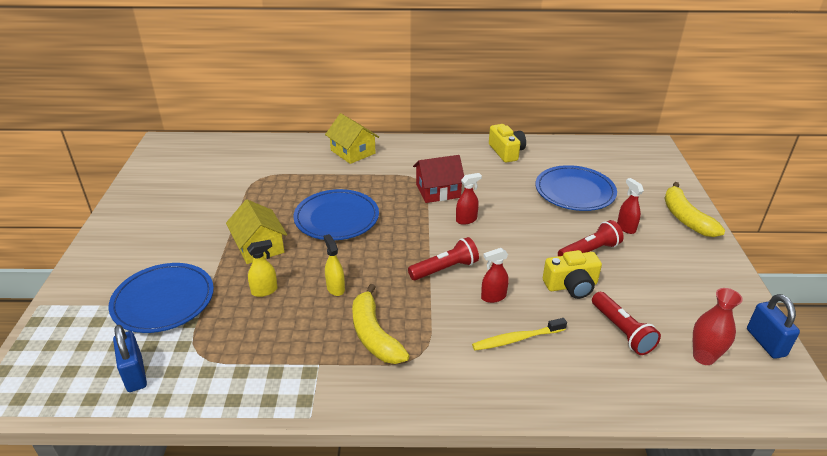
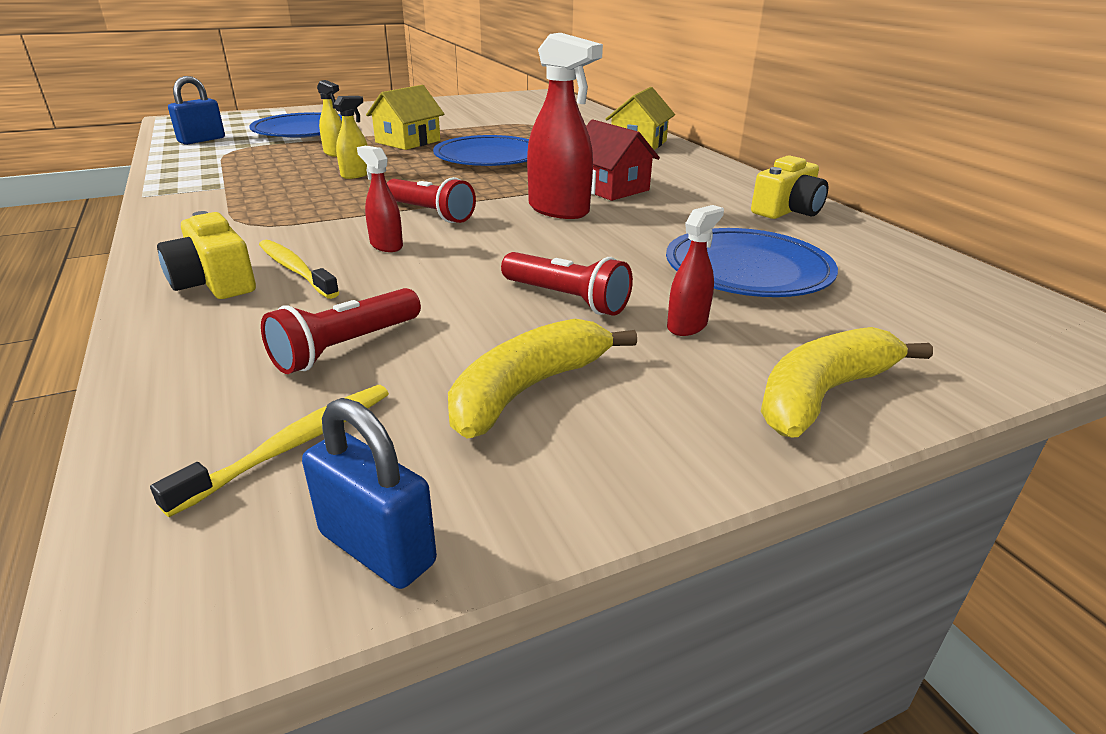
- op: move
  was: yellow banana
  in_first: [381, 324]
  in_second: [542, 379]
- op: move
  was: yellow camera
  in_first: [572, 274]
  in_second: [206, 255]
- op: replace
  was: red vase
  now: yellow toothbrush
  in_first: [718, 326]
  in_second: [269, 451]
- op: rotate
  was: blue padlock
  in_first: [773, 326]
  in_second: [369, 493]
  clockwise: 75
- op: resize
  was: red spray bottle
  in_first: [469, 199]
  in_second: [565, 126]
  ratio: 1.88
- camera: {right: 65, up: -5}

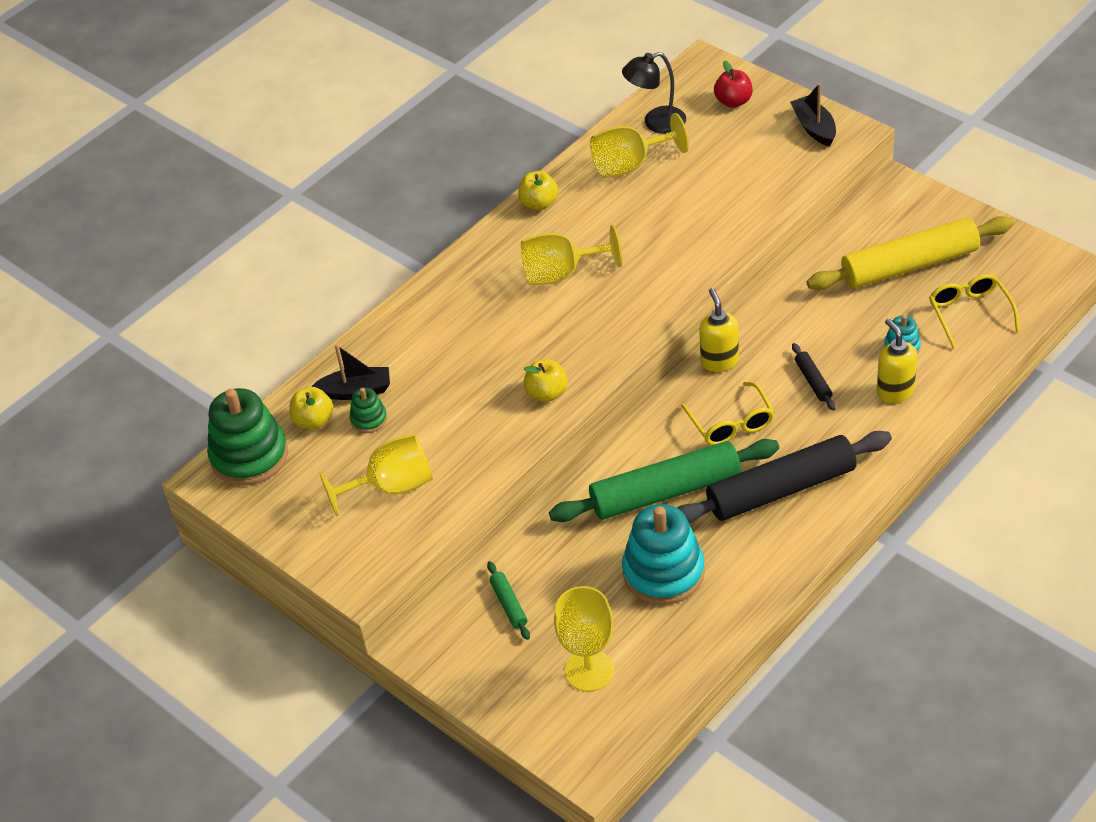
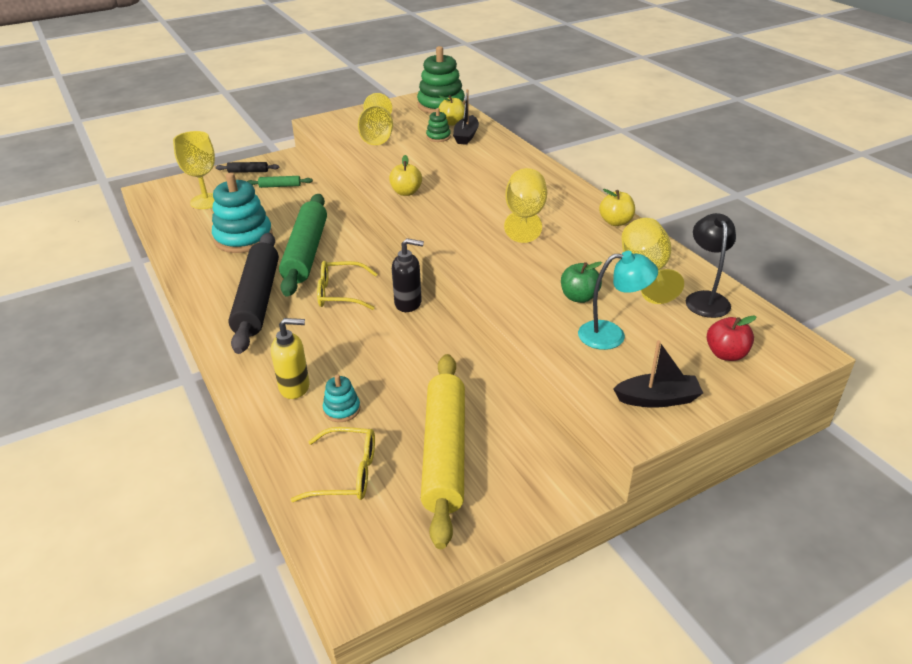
- op: insert
  now: green apple
  in_second: [581, 282]
- op: insert
  now: turquoise lamp
  in_second: [618, 300]
- op: move
  was: black rolling pin
  in_first: [814, 377]
  in_second: [247, 167]
- op: recolor
  was: yellow soap dispenser
  now: black soap dispenser
  in_first: [719, 330]
  in_second: [408, 275]
- camera: {right: 105, up: -10}

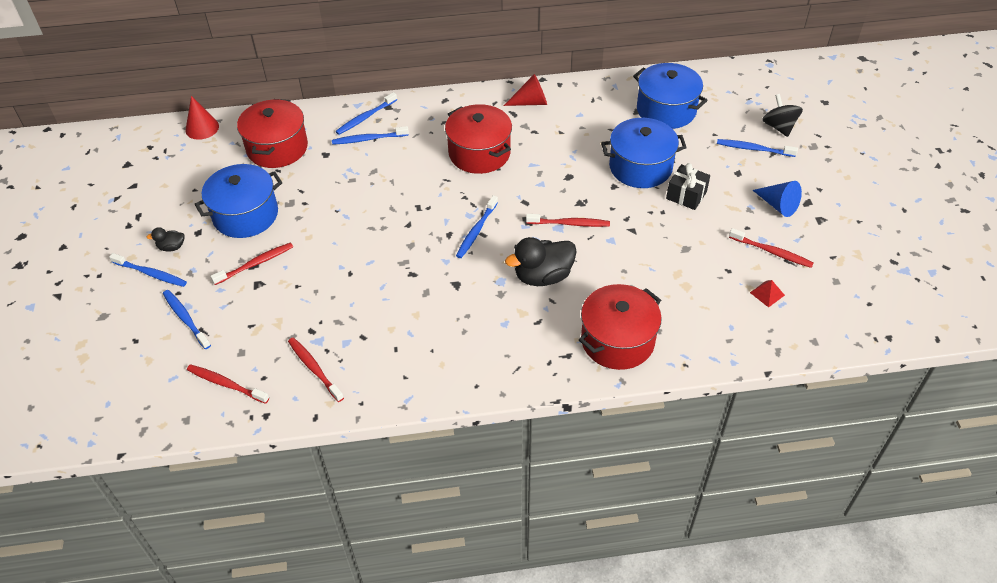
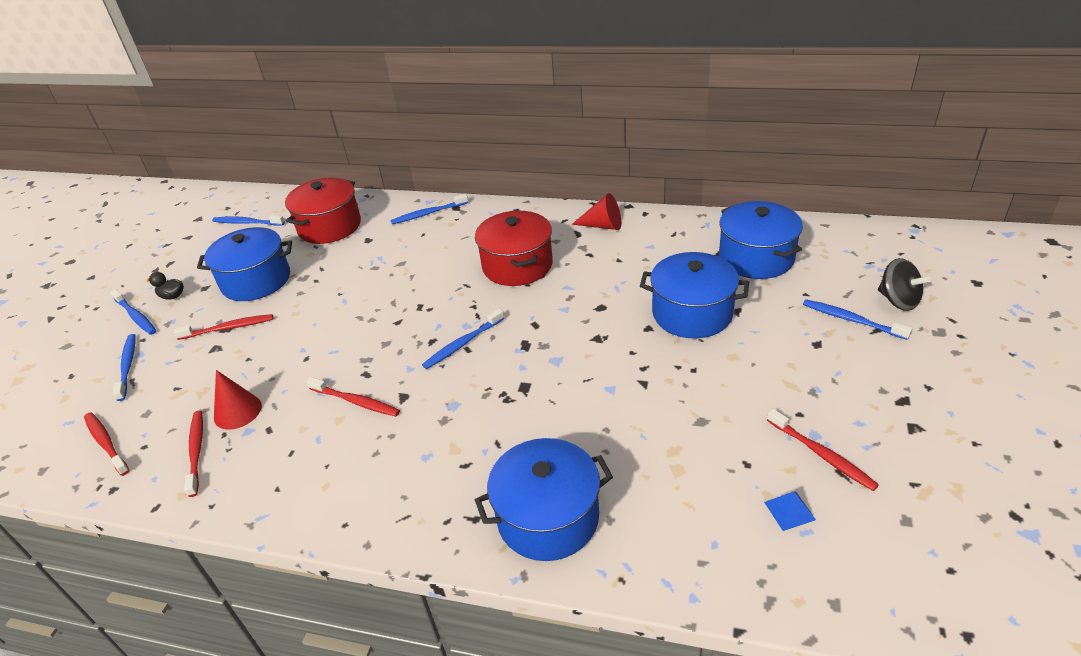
- op: delete
  was: black duck
  in_first: [541, 261]
- op: delete
  was: black gift
  in_first: [688, 186]
- op: delete
  was: blue cone
  in_first: [777, 199]
- op: move
  was: red cone
  in_first: [202, 118]
  in_second: [238, 399]
- op: move
  was: blue toothbrush
  in_first: [370, 135]
  in_second: [248, 220]
- op: move
  was: red toothbrush
  in_first: [568, 220]
  in_second: [353, 397]
- op: recolor
  was: red pot
  now: blue pot
  in_first: [620, 327]
  in_second: [544, 499]
- op: recolor
  was: red pyramid
  now: blue pyramid
  in_first: [767, 294]
  in_second: [790, 511]
- op: rotate
  was: black spinning top
  in_first: [782, 115]
  in_second: [904, 284]
  clockwise: 135
- camera: {right: 25, up: -10}

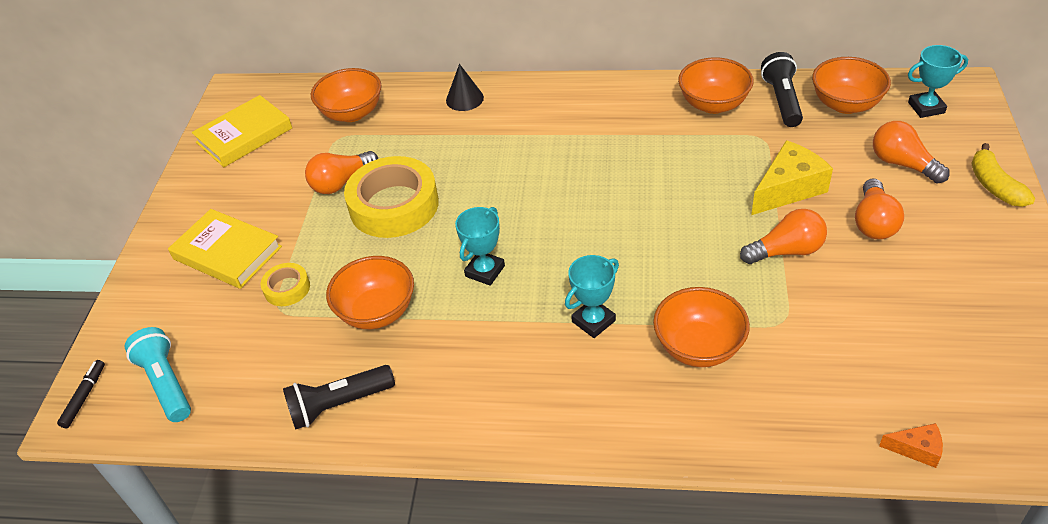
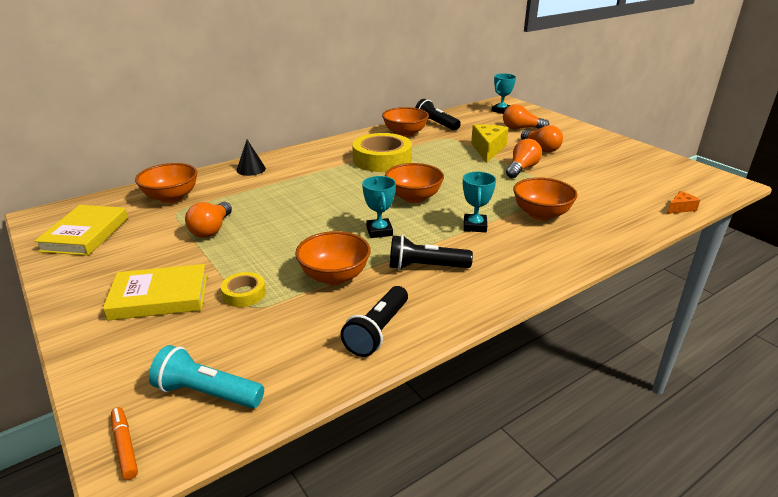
- op: delete
  was: yellow banana
  in_first: [1003, 175]
- op: insert
  now: black flashlight
  in_second: [431, 252]
- op: move
  was: yellow tape
  in_first: [391, 197]
  in_second: [382, 152]
- op: move
  was: orange bowl
  in_first: [851, 85]
  in_second: [414, 183]
- op: recolor
  was: black marker
  now: orange marker
  in_first: [81, 394]
  in_second: [124, 443]
- camera: {right: -45, up: -15}

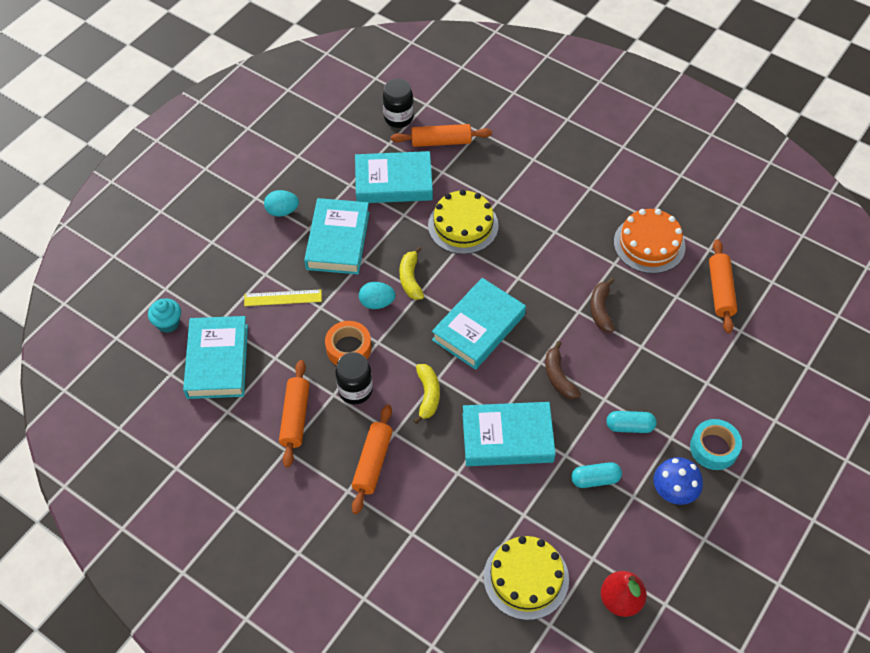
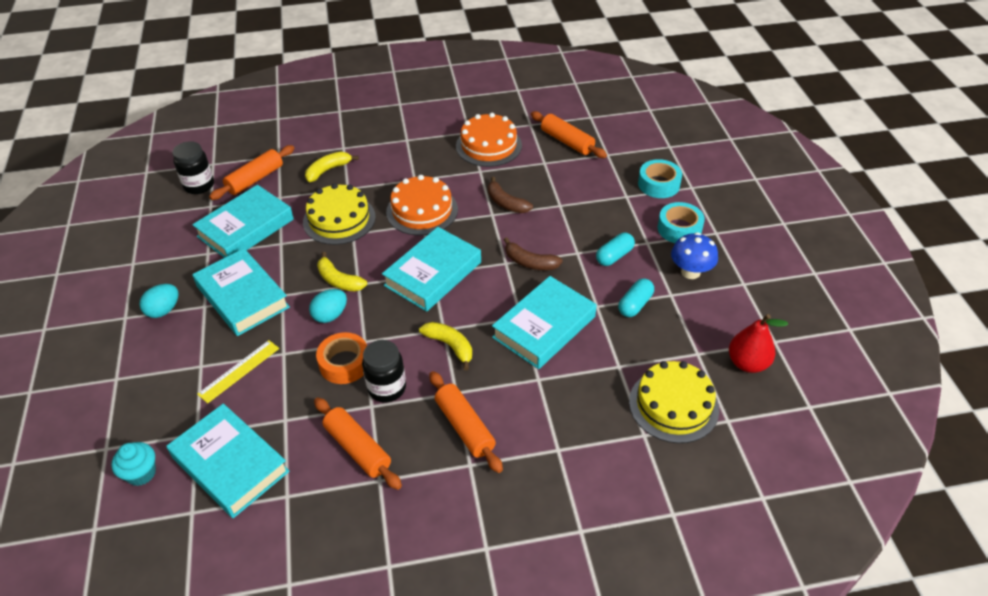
- op: insert
  now: yellow banana
  in_second: [332, 167]
- op: insert
  now: orange cake
  in_second: [422, 205]
- op: insert
  now: turquoise tape
  in_second: [660, 178]
- op: rotate
  was: turquoise book
  in_first: [479, 324]
  in_second: [431, 269]
  clockwise: 45
- camera: {right: -45, up: -10}

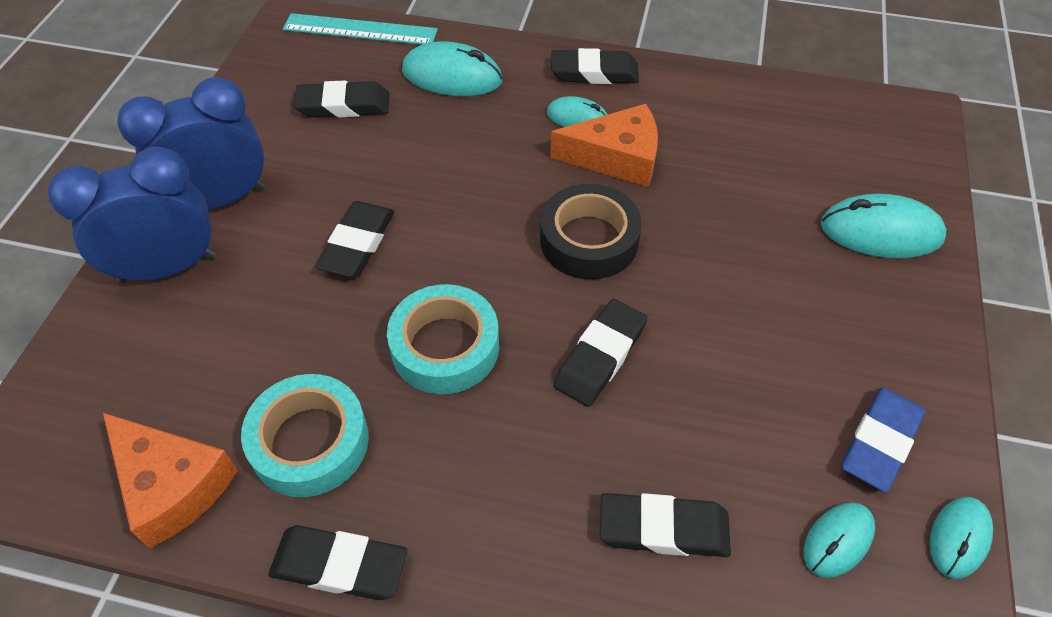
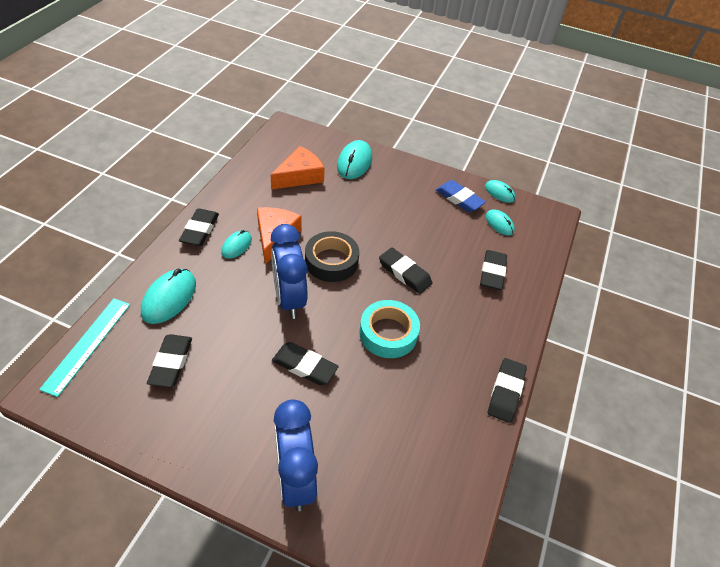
- op: delete
  was: turquoise tape
  in_first: [305, 435]
- op: move
  was: orange cheese
  in_first: [170, 480]
  in_second: [298, 167]
- op: move
  was: blue clock
  in_first: [191, 143]
  in_second: [288, 271]
- camera: {right: -85, up: -5}

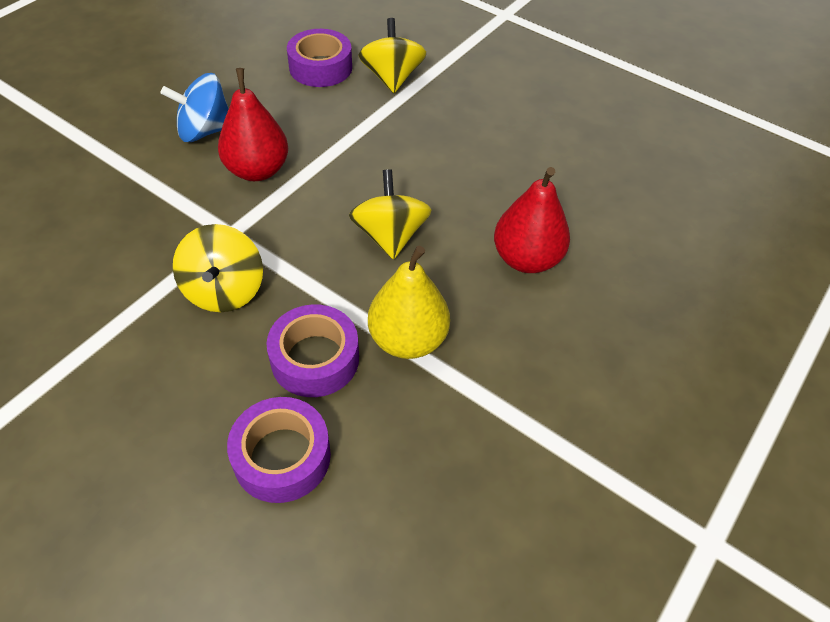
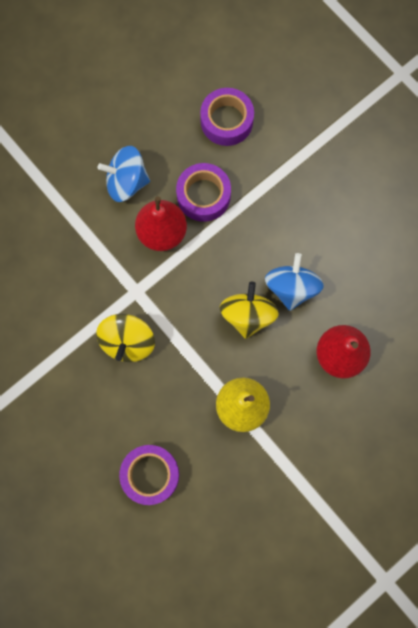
- op: delete
  was: yellow spinning top
  in_first: [392, 55]
- op: insert
  now: blue spinning top
  in_second: [294, 282]
- op: move
  was: purple tape
  in_first: [312, 350]
  in_second: [203, 192]
- camera: {right: 15, up: 25}

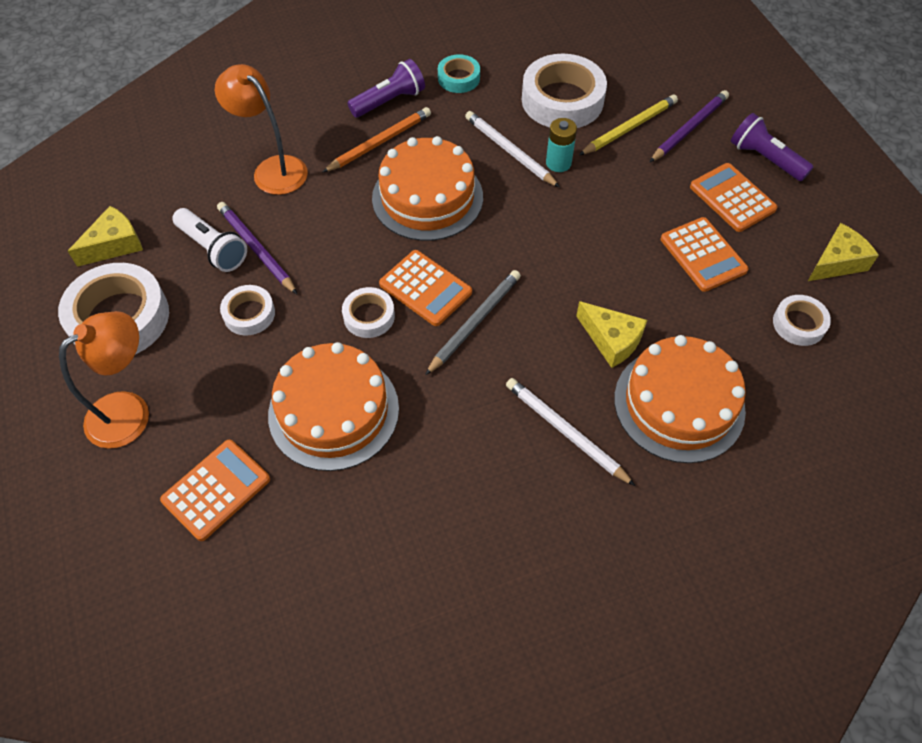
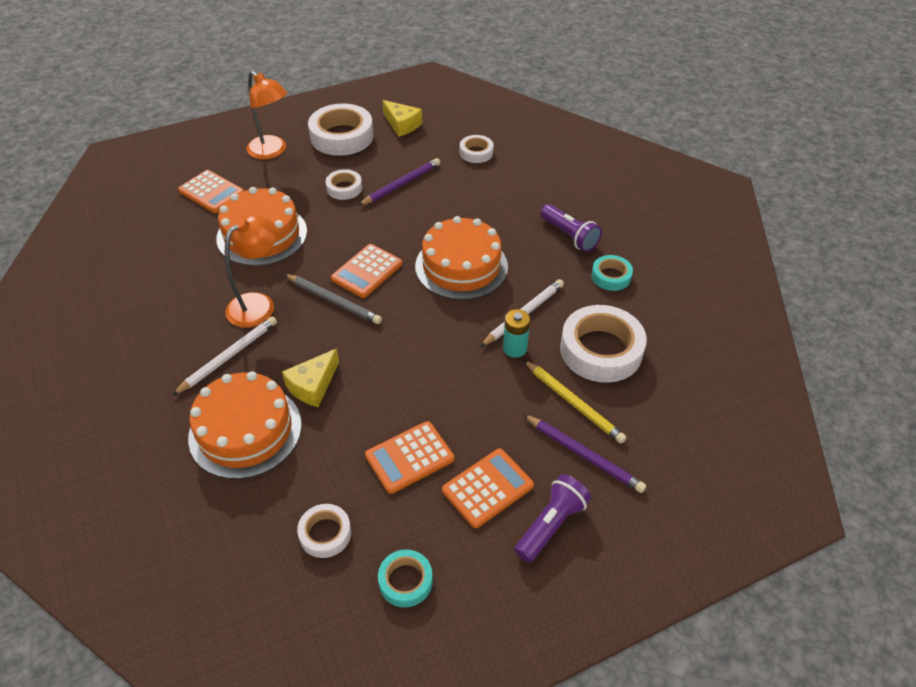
- op: delete
  was: white flashlight
  in_first: [209, 240]
- op: delete
  was: orange pencil
  in_first: [376, 140]
- op: move
  was: orange lamp
  in_first: [261, 129]
  in_second: [251, 271]
- op: move
  was: white tape
  in_first: [368, 312]
  in_second: [477, 149]
- op: replace
  was: yellow cheese
  now: turquoise tape
  in_first: [843, 252]
  in_second: [405, 578]
- camera: {right: 85, up: -10}

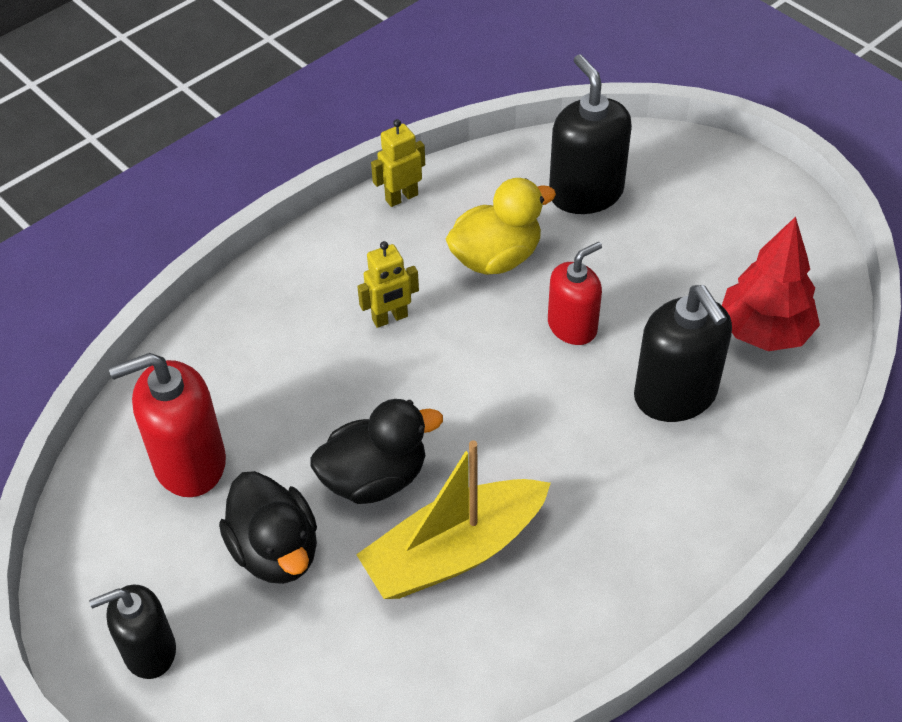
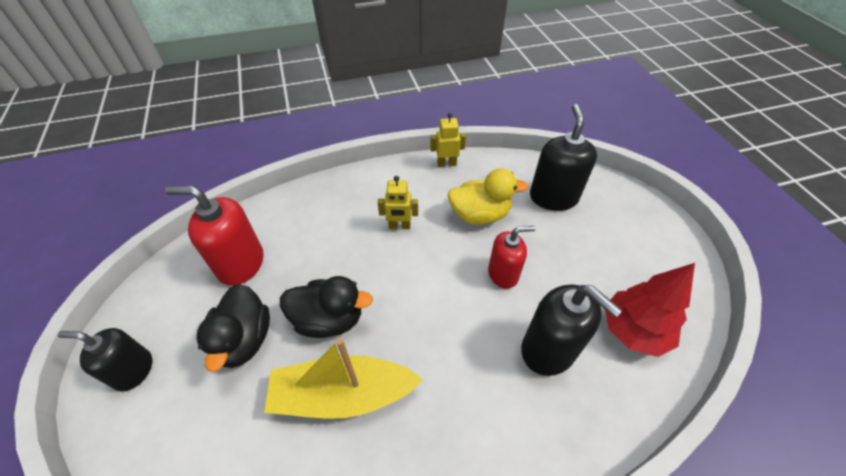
- op: rotate
  was: black soap dispenser
  in_first: [683, 353]
  in_second: [571, 330]
  clockwise: -45
- camera: {right: 25, up: 0}

